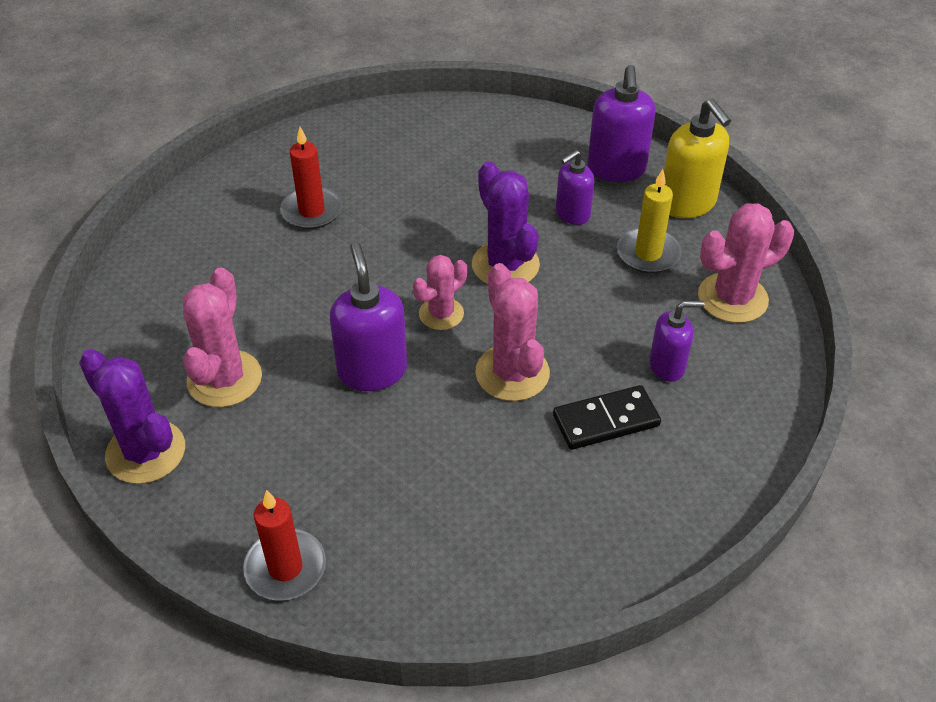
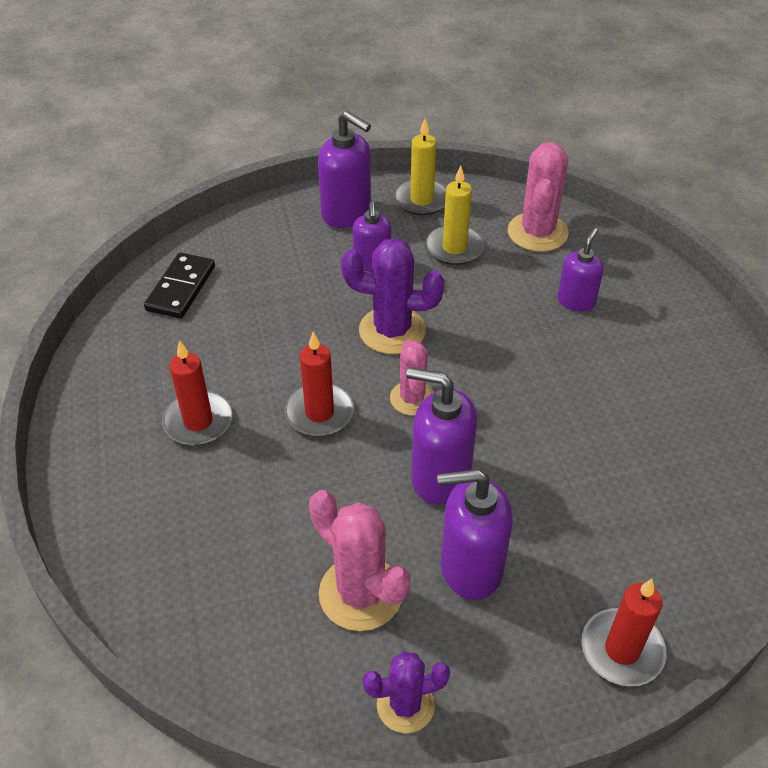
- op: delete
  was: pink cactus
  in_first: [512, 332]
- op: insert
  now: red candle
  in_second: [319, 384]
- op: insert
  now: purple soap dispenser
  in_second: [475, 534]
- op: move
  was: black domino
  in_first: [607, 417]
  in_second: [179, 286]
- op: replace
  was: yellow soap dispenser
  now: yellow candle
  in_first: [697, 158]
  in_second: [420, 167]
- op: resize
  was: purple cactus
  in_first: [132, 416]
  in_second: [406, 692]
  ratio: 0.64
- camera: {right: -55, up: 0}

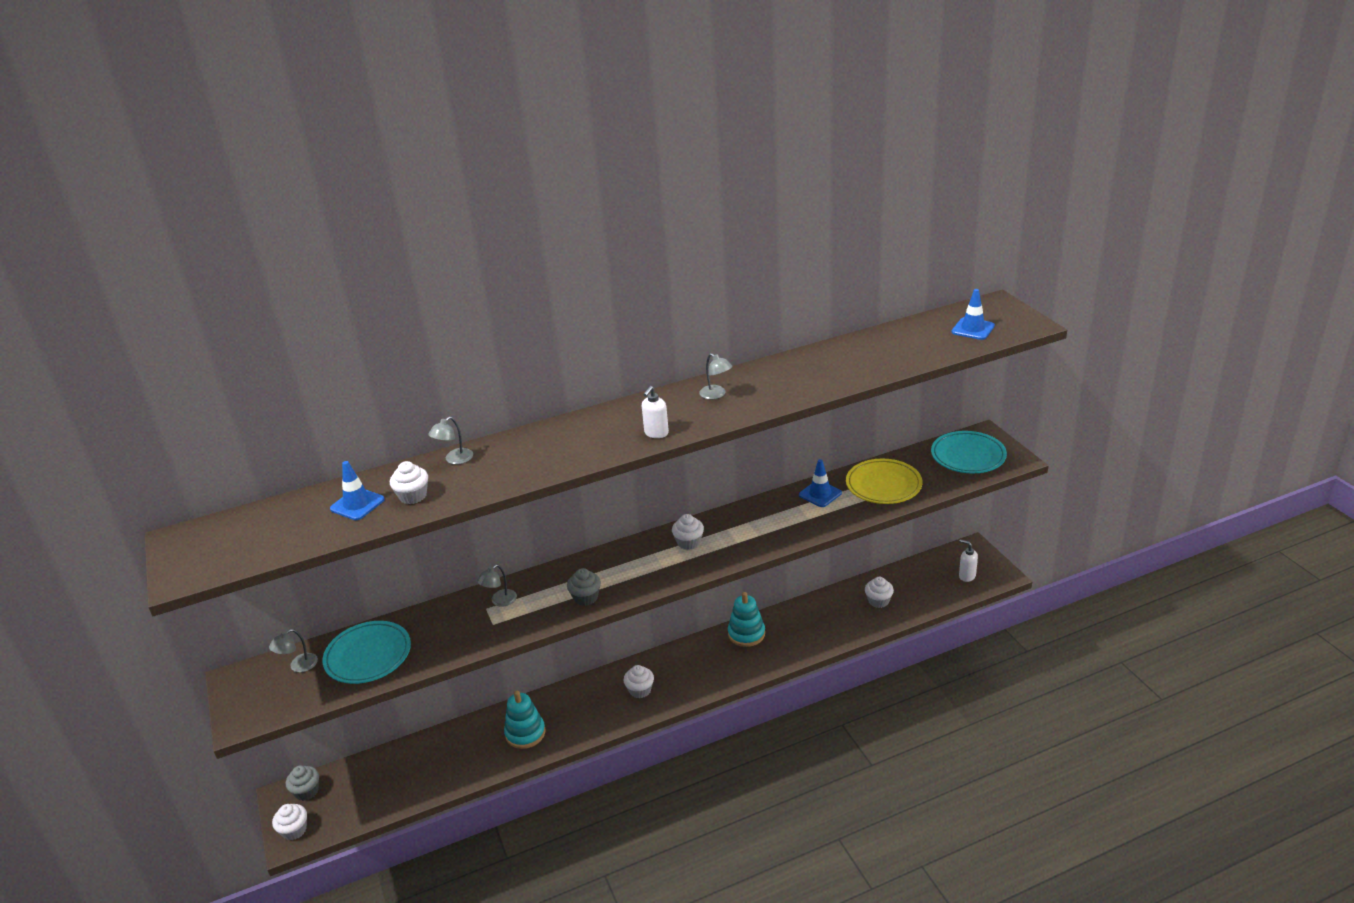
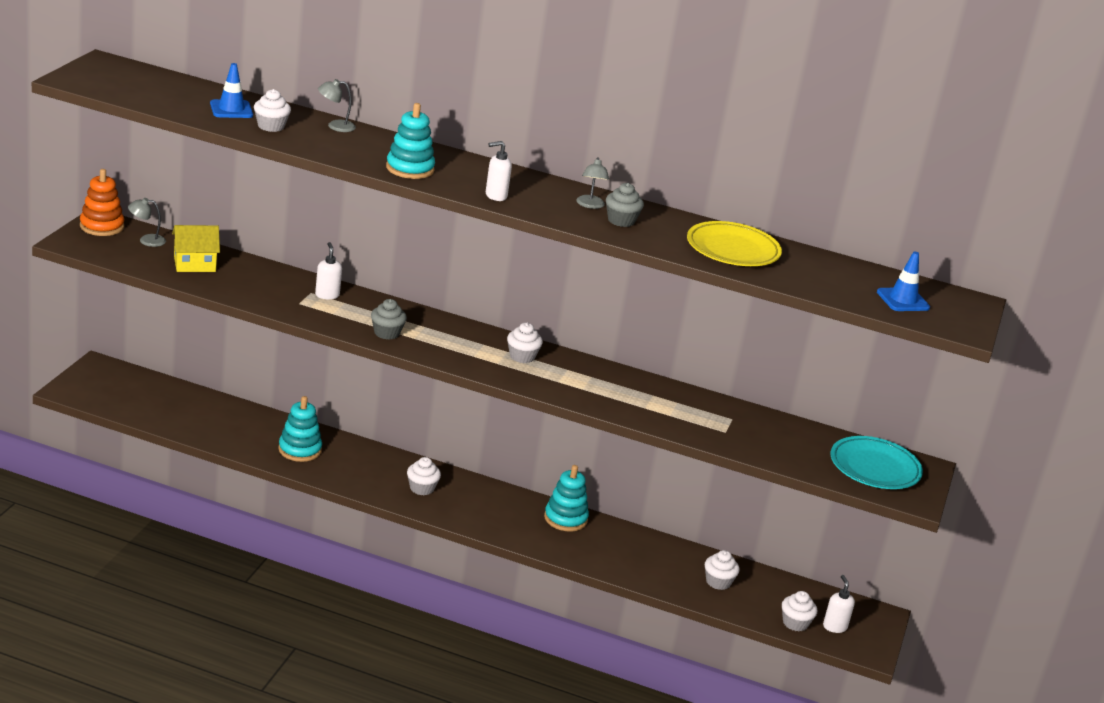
- op: delete
  was: blue traffic cone
  in_first: [820, 483]
- op: insert
  now: orange stacking toy
  in_second: [102, 202]
- op: insert
  now: turquoise stacking toy
  in_second: [410, 141]
- op: move
  was: white cupcake
  in_first: [289, 822]
  in_second: [799, 611]
- op: move
  was: grey cupcake
  in_first: [302, 783]
  in_second: [625, 205]
- op: move
  was: yellow plate
  in_first: [884, 481]
  in_second: [734, 243]
- op: replace
  was: turquoise plate
  now: yellow house
  in_first: [367, 652]
  in_second: [196, 248]
- op: replace
  was: grey lamp
  now: white soap dispenser
  in_first: [497, 586]
  in_second: [328, 270]
- camera: {right: 35, up: -5}

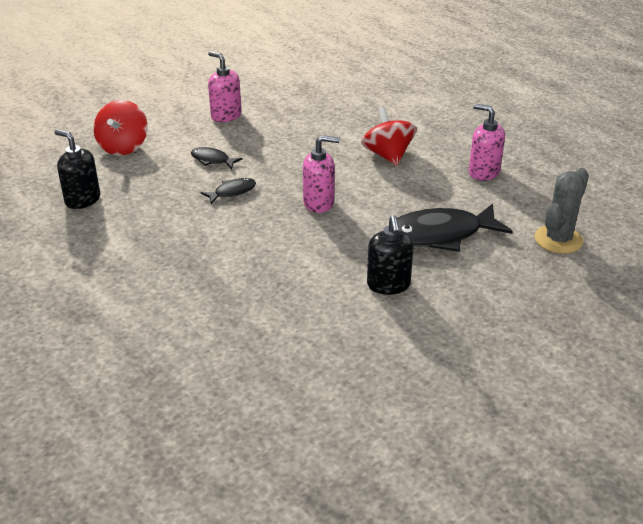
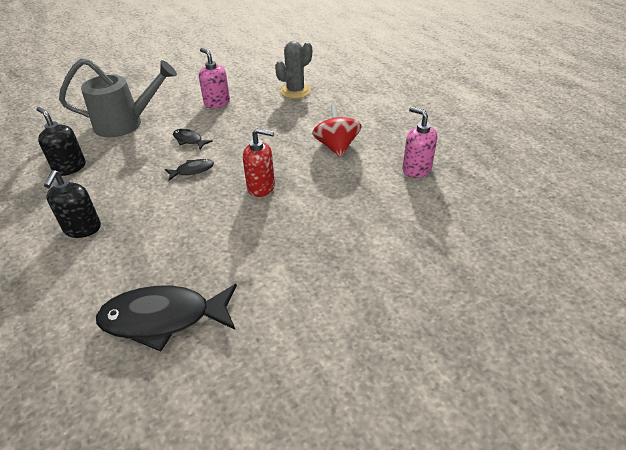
- op: move
  was: black soap dispenser
  in_first: [390, 255]
  in_second: [72, 204]
- op: move
  was: black fish
  in_first: [455, 227]
  in_second: [166, 318]
- op: move
  was: grey cactus
  in_first: [561, 211]
  in_second: [293, 70]
- op: replace
  was: red spinning top
  now: grey watering can
  in_first: [120, 127]
  in_second: [118, 98]
- op: recolor
  was: pink soap dispenser
  now: red soap dispenser
  in_first: [321, 174]
  in_second: [259, 162]
- camera: {right: 10, up: 5}

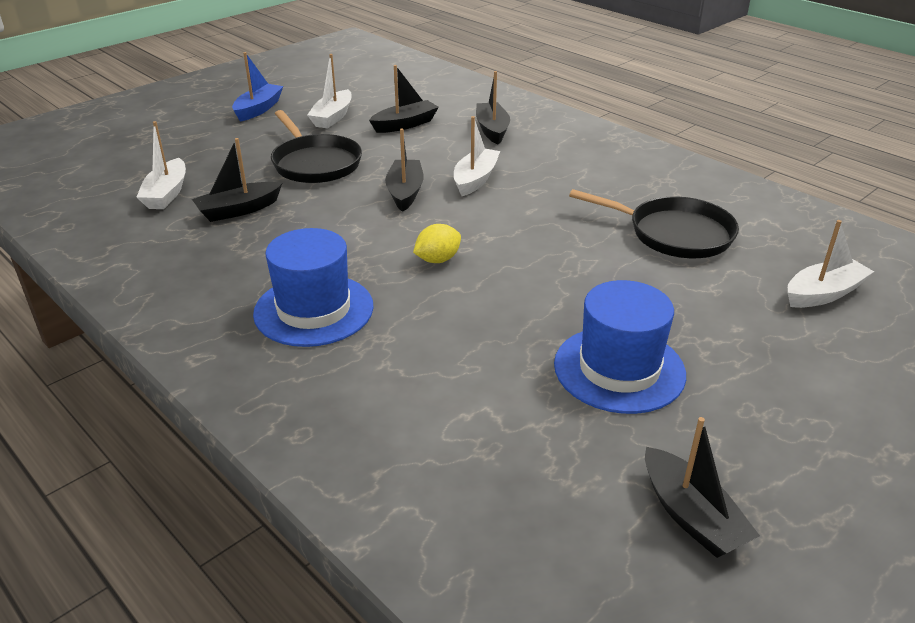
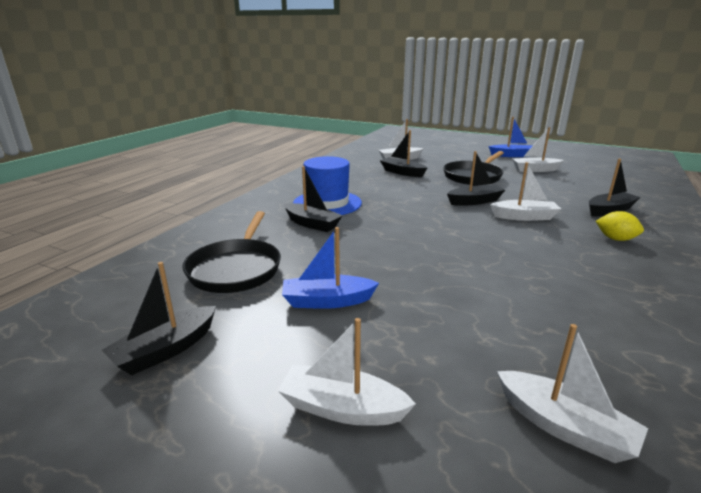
- op: insert
  now: white boat
  in_second: [347, 372]
- op: move
  was: black boat
  in_first: [404, 99]
  in_second: [313, 199]
- op: move
  was: yellow lemon
  in_first: [437, 243]
  in_second: [620, 226]
- op: move
  was: black pan
  in_first: [654, 223]
  in_second: [231, 252]
- op: replace
  was: blue hat
  now: blue boat
  in_first: [620, 347]
  in_second: [330, 268]
- camera: {right: 70, up: -10}

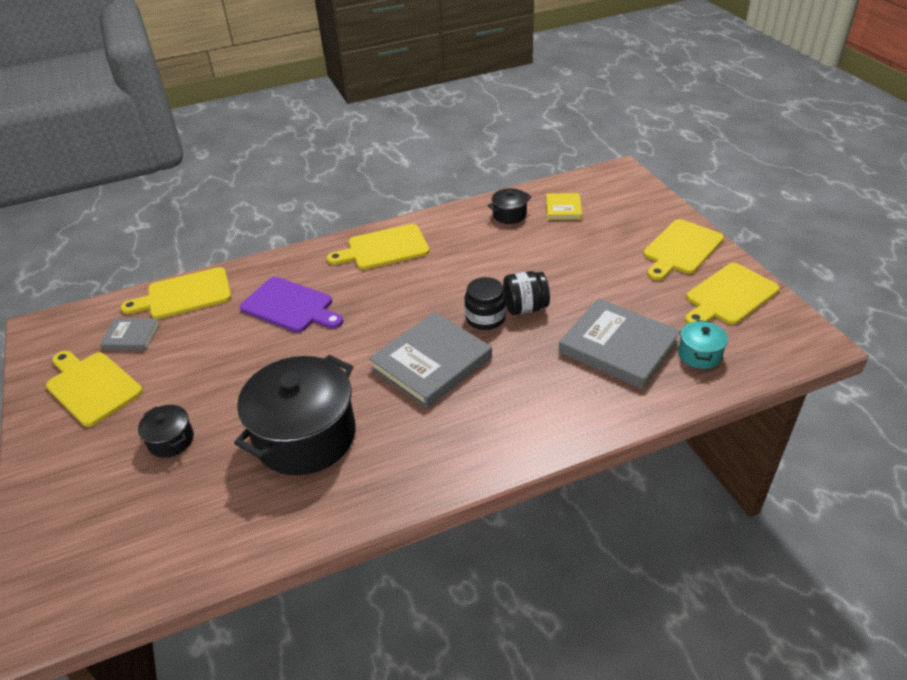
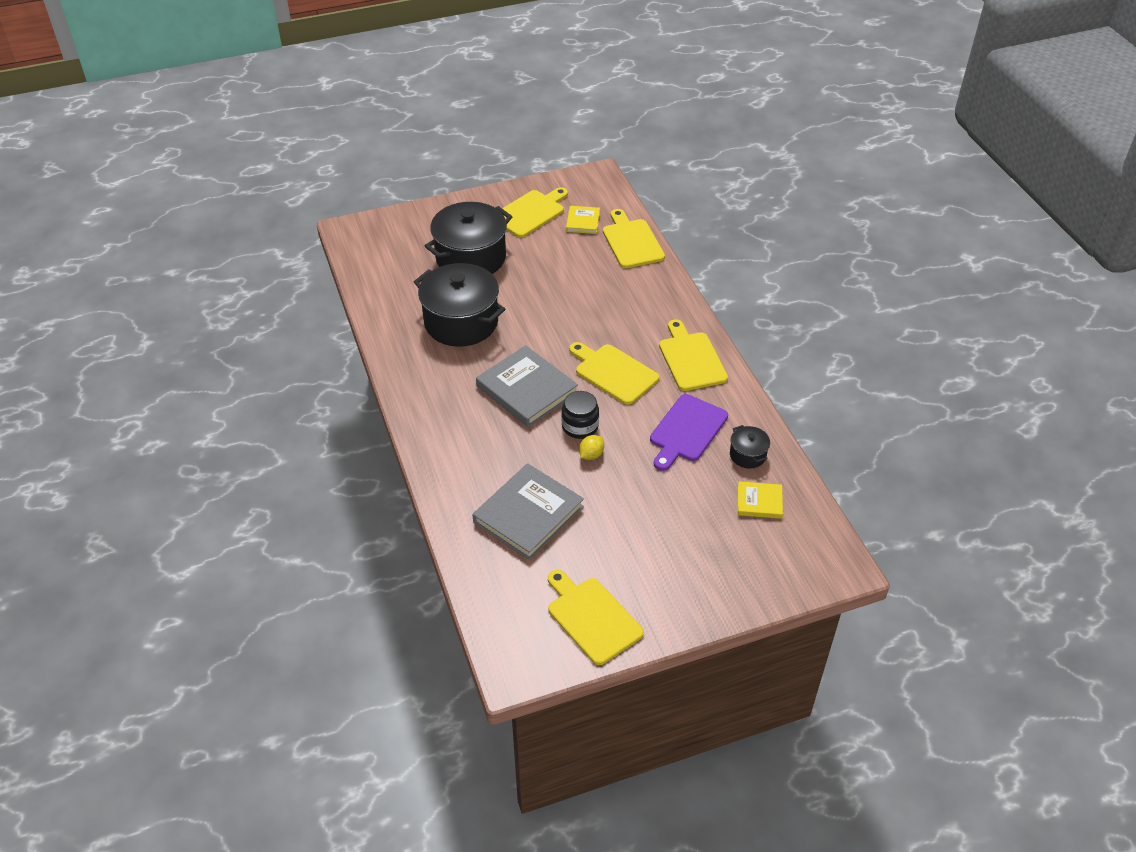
- op: delete
  was: turquoise pot
  in_first: [703, 344]
- op: move
  was: purple cutting board
  in_first: [291, 304]
  in_second: [689, 432]
- op: move
  was: yellow cutting board
  in_first: [683, 250]
  in_second: [614, 373]
- op: replace
  was: black jar
  now: yellow lemon
  in_first: [526, 293]
  in_second: [591, 447]
- op: recolor
  was: grey book
  now: yellow book
  in_first: [130, 334]
  in_second: [583, 220]
- op: resize
  was: black pot
  in_first: [166, 431]
  in_second: [468, 238]
  ratio: 2.23
- camera: {right: 90, up: 5}

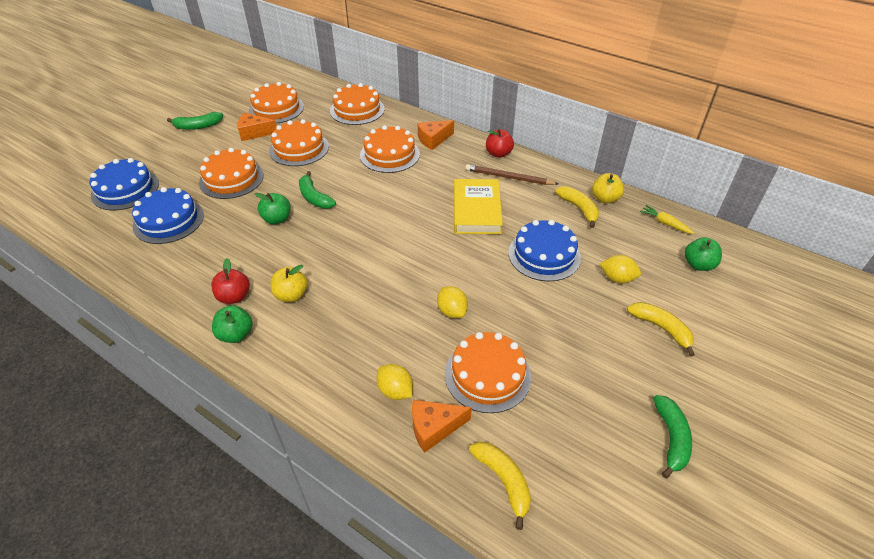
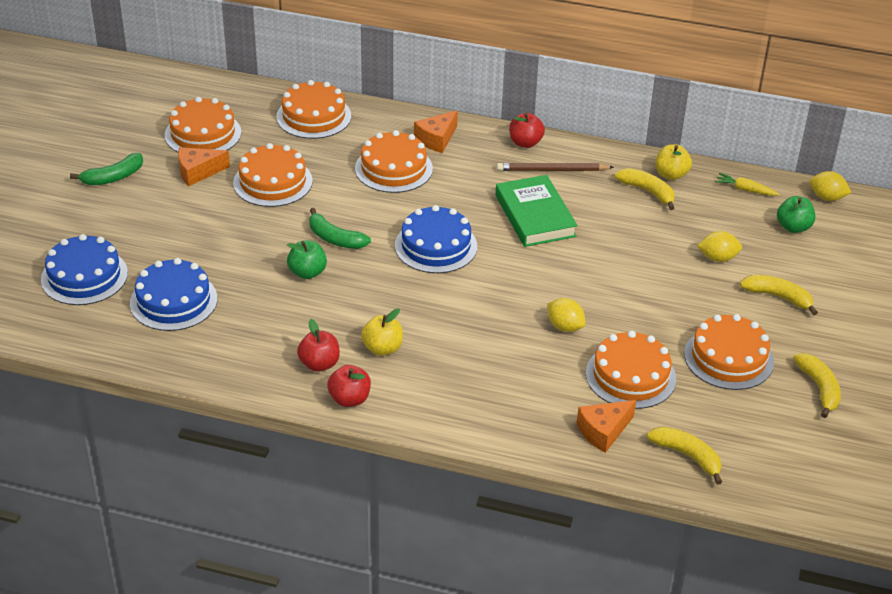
- op: move
  was: orange cake
  in_first: [231, 173]
  in_second: [729, 352]
- op: move
  was: yellow lemon
  in_first: [395, 382]
  in_second: [831, 186]
- op: move
  was: blue cake
  in_first: [544, 250]
  in_second: [436, 239]
- op: recolor
  was: green apple
  now: red apple
  in_first: [232, 324]
  in_second: [349, 386]
- op: recolor
  was: yellow book
  now: green book
  in_first: [478, 206]
  in_second: [536, 211]
- op: recolor
  was: green banana
  now: yellow banana
  in_first: [672, 437]
  in_second: [817, 385]
- camera: {right: -20, up: -5}

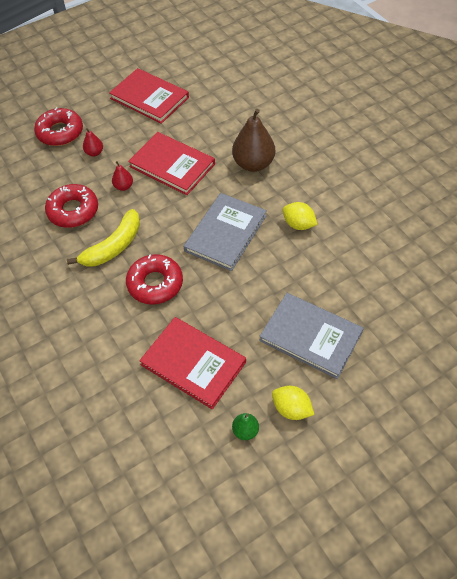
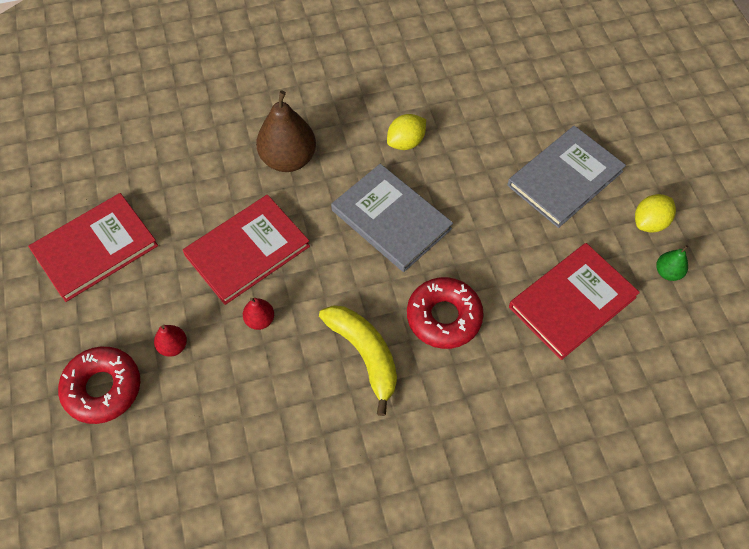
- op: delete
  was: red donut
  in_first: [71, 206]
- camera: {right: -75, up: 5}

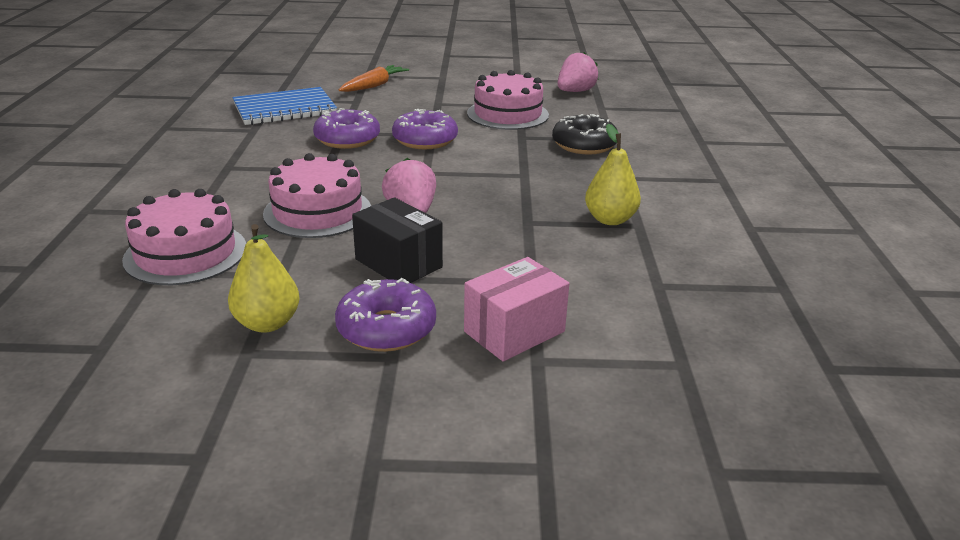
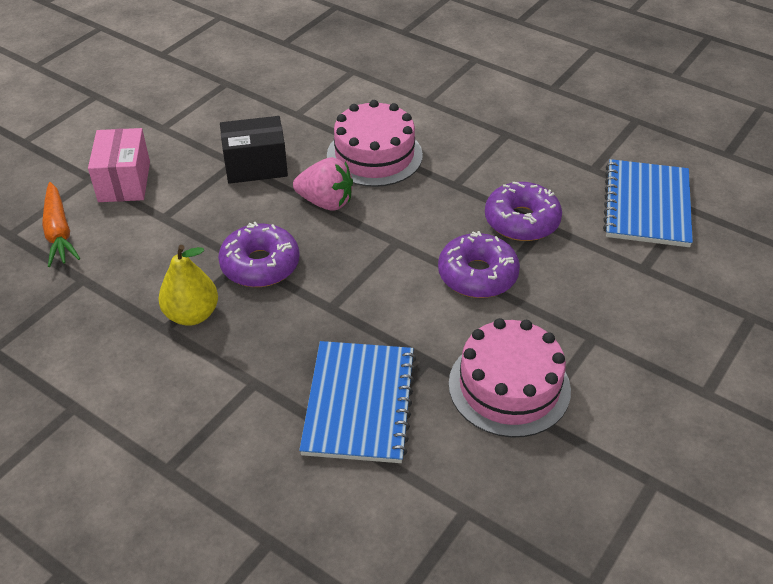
- op: delete
  was: pink cake
  in_first: [184, 237]
- op: delete
  was: yellow pear
  in_first: [264, 278]
- op: delete
  was: pink strawberry
  in_first: [578, 72]
- op: move
  was: purple donut
  in_first: [385, 315]
  in_second: [259, 254]
- op: move
  was: orange carrot
  in_first: [374, 78]
  in_second: [61, 224]
- op: replace
  was: black donut
  now: blue notebook
  in_first: [585, 134]
  in_second: [357, 402]
- camera: {right: 125, up: 15}

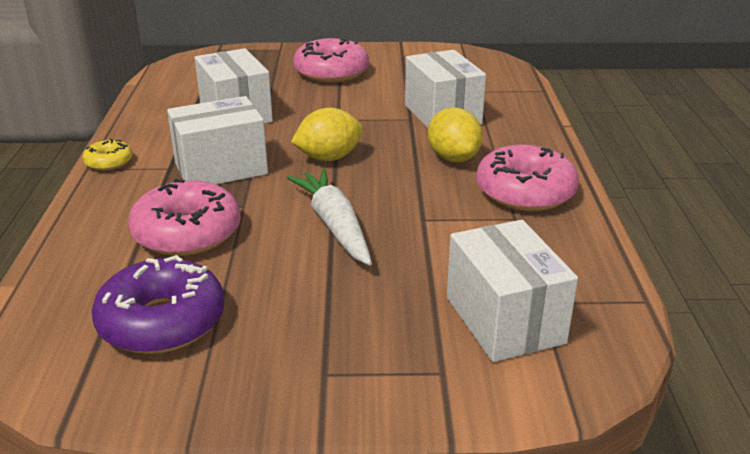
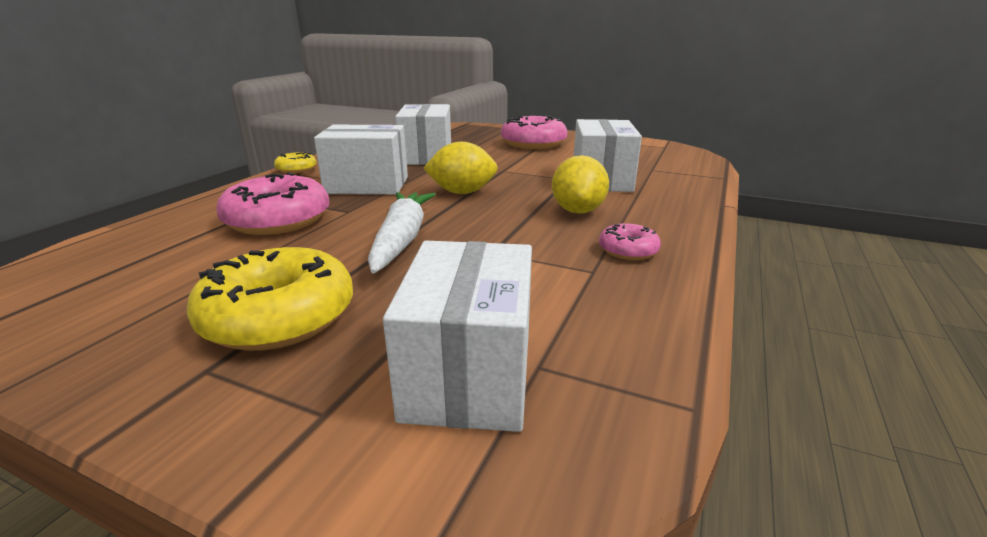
- op: delete
  was: purple donut
  in_first: [158, 304]
- op: insert
  now: yellow donut
  in_second: [270, 299]
- op: resize
  was: pink donut
  in_first: [527, 178]
  in_second: [630, 241]
  ratio: 0.51
- camera: {right: 25, up: -5}

